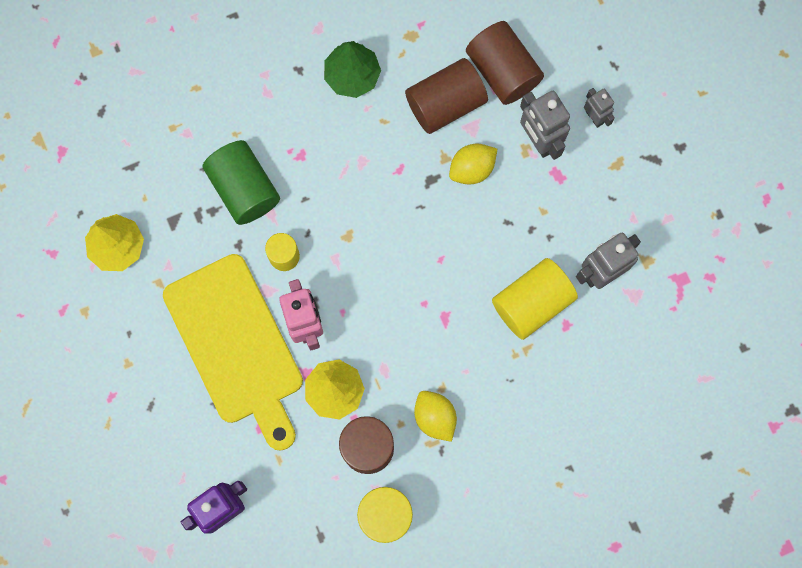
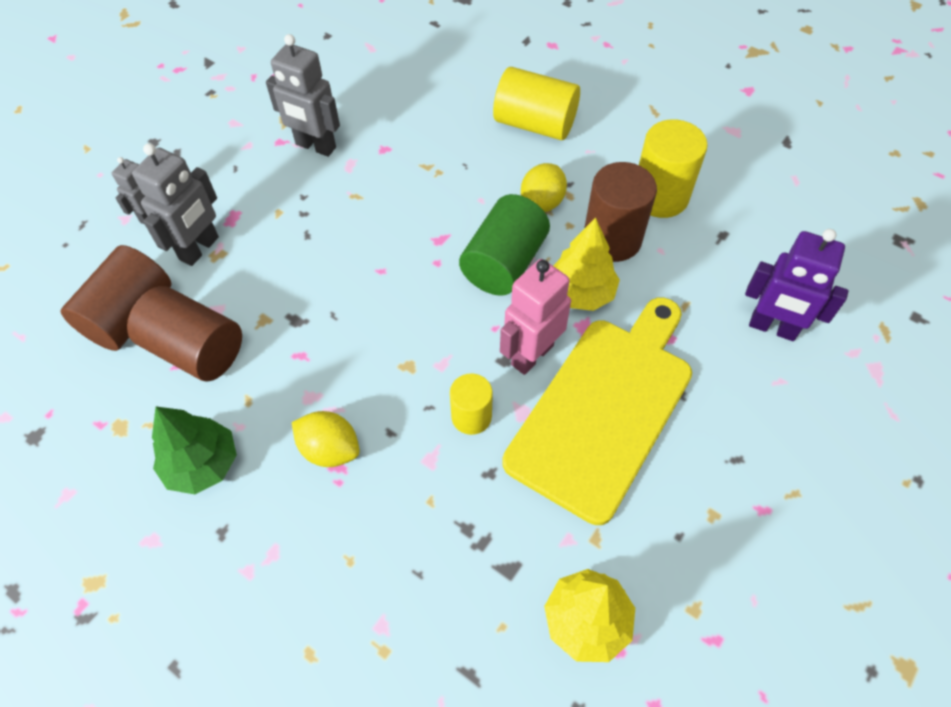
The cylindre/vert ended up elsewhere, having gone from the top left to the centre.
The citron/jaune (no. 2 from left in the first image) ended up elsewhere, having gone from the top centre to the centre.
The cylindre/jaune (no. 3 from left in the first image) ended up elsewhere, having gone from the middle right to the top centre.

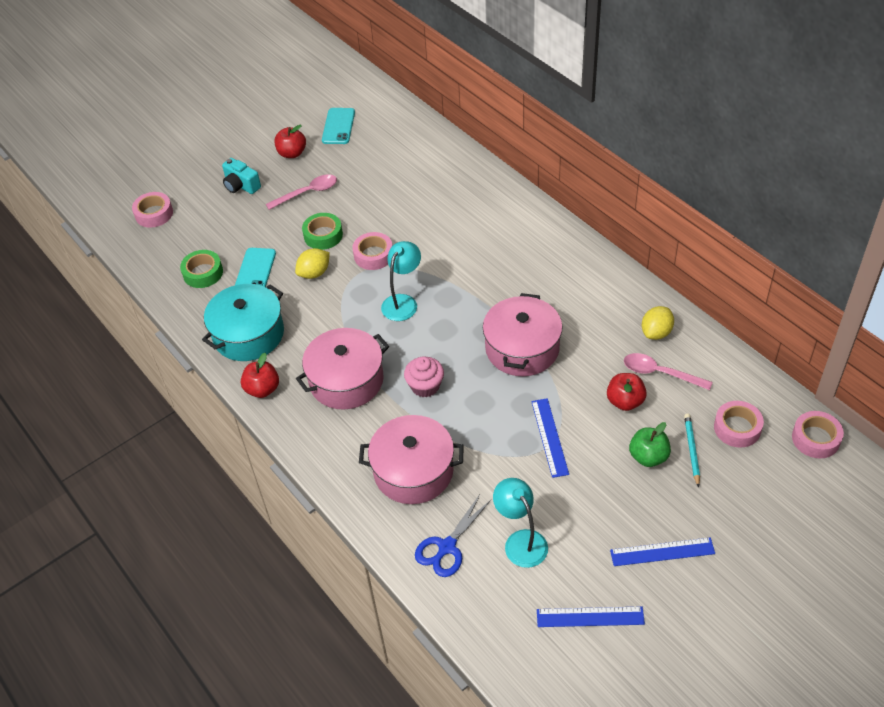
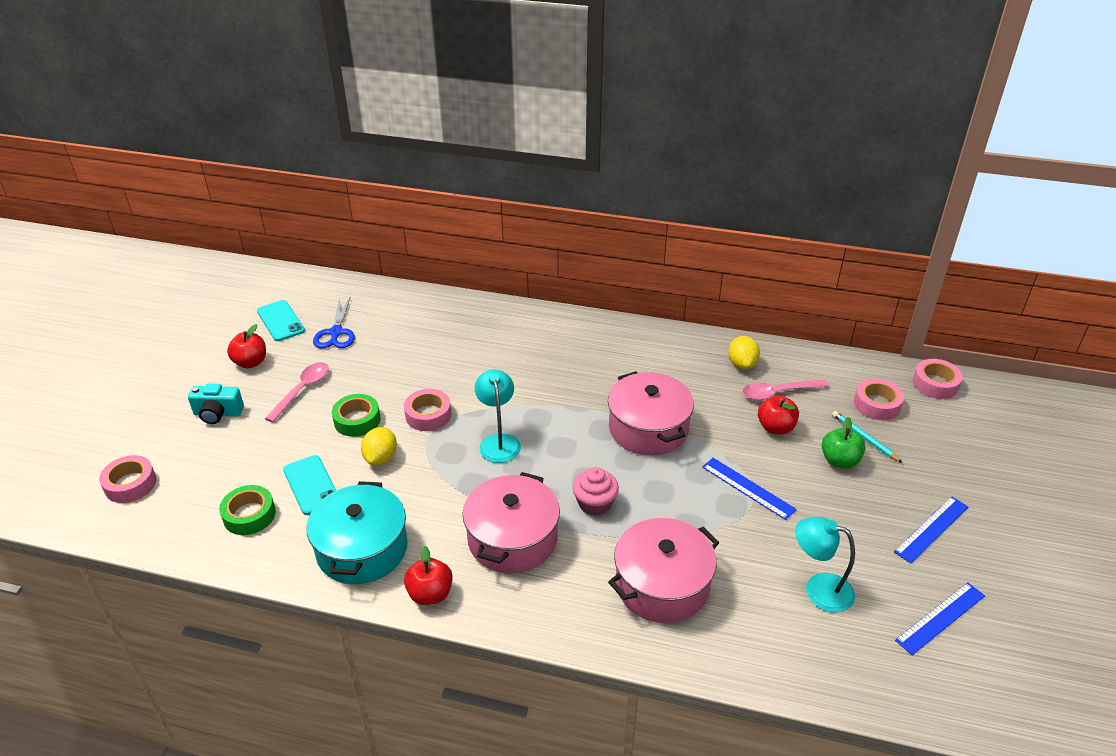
The ciseaux/bleu ended up elsewhere, having gone from the bottom centre to the middle left.

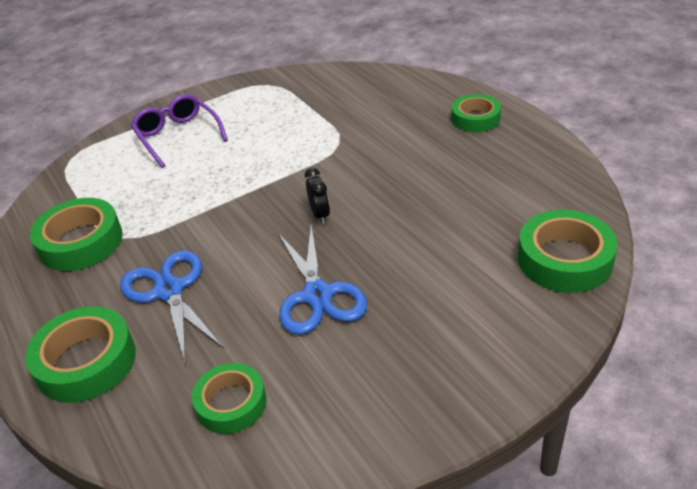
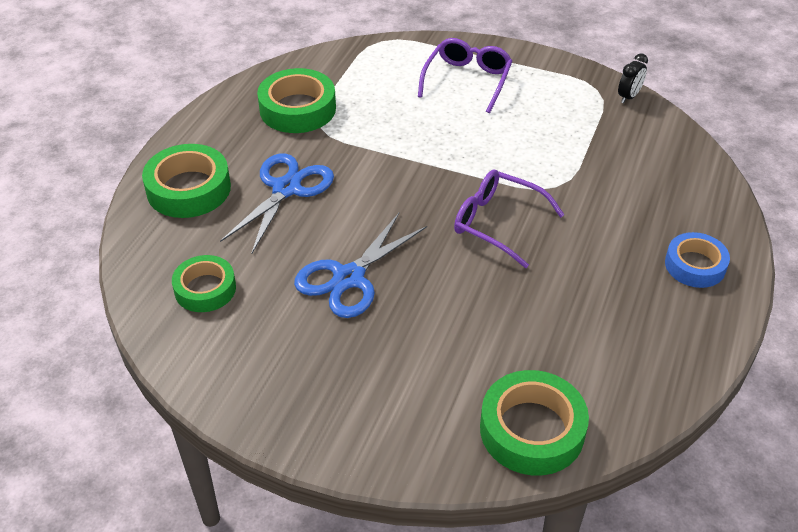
The réveil/noir ended up elsewhere, having gone from the centre to the top right.
What was the ruban adhésif/vert (no. 4 from left) at the top right turned into the ruban adhésif/bleu at the middle right.
The second view gained the lunettes/violet (no. 2 from left) at the centre.

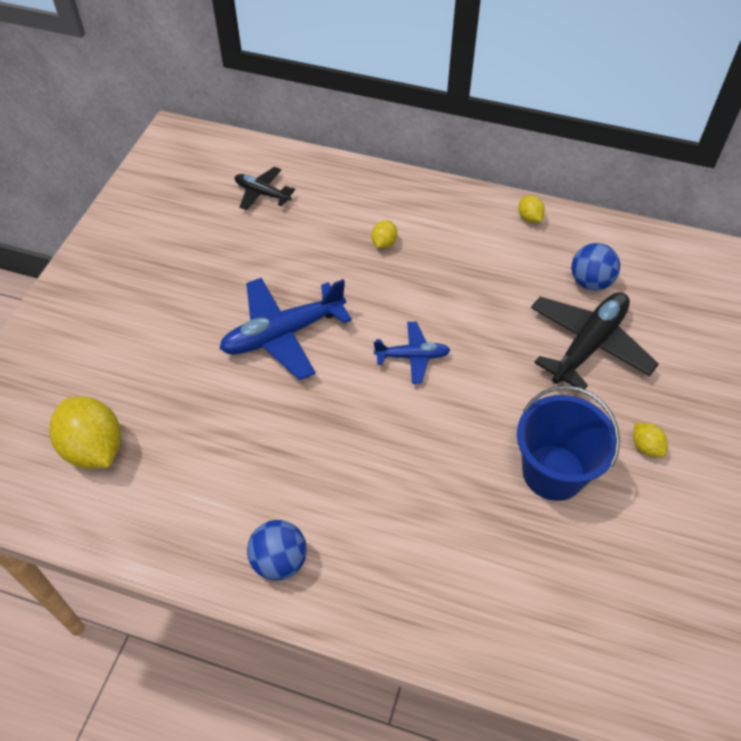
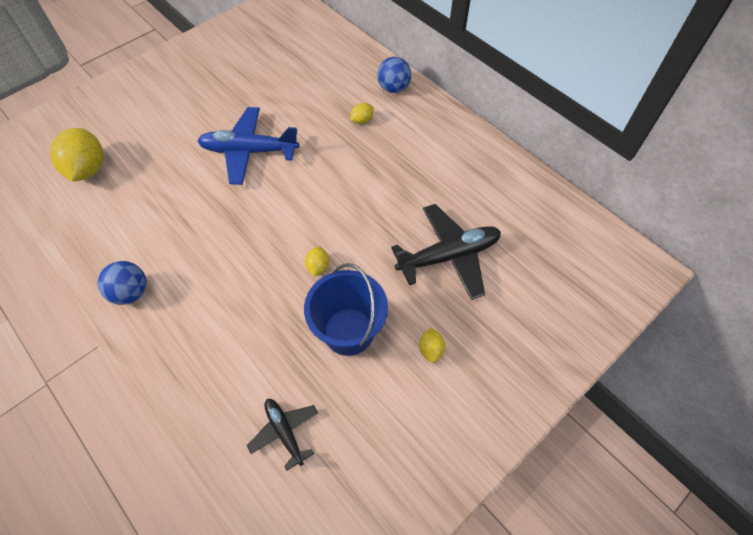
The avion/noir (no. 1 from left) ended up elsewhere, having gone from the top centre to the bottom centre.
The second view lost the avion/bleu (no. 2 from left) at the centre.
The citron/jaune (no. 3 from left in the first image) ended up elsewhere, having gone from the top right to the centre.
The balle/bleu (no. 2 from left) ended up elsewhere, having gone from the middle right to the top centre.

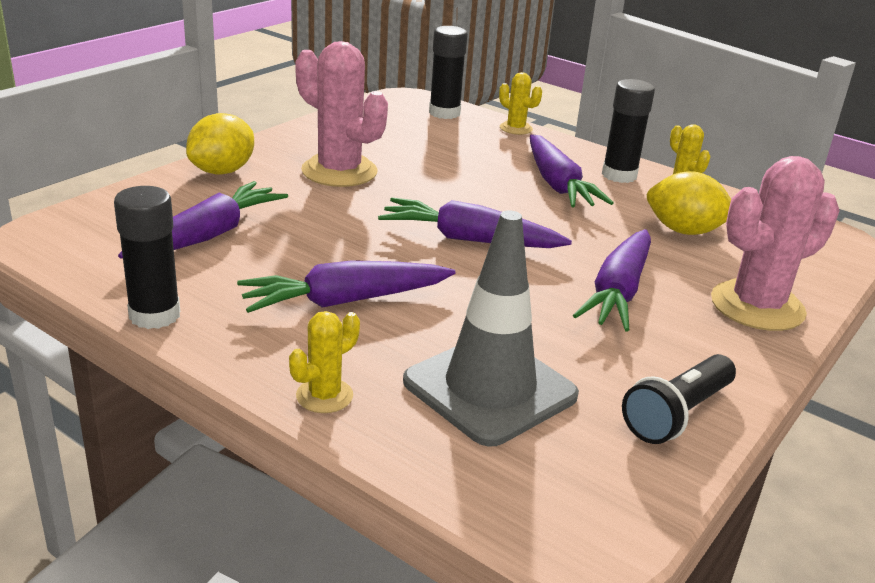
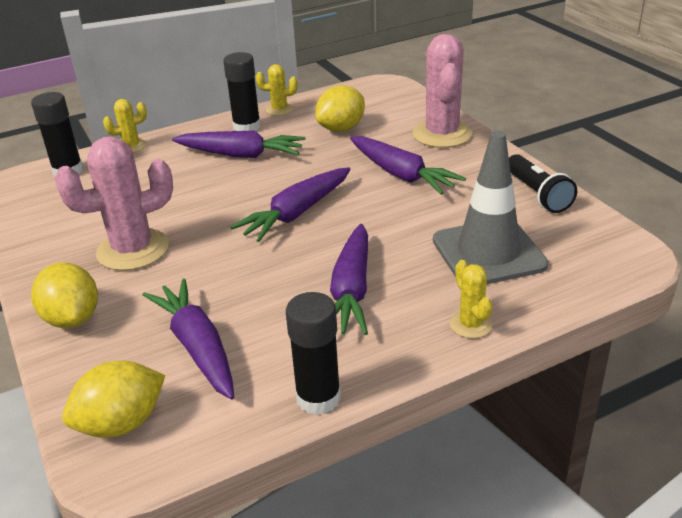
The second view gained the citron/jaune (no. 2 from left) at the bottom left.

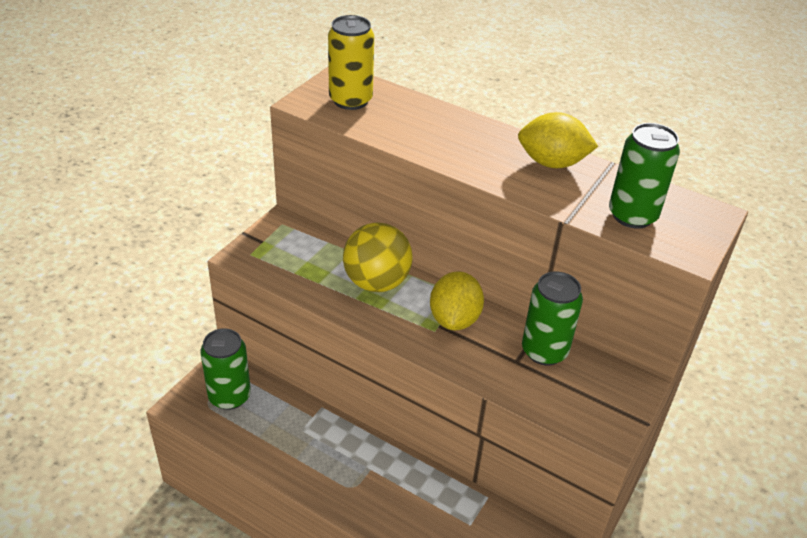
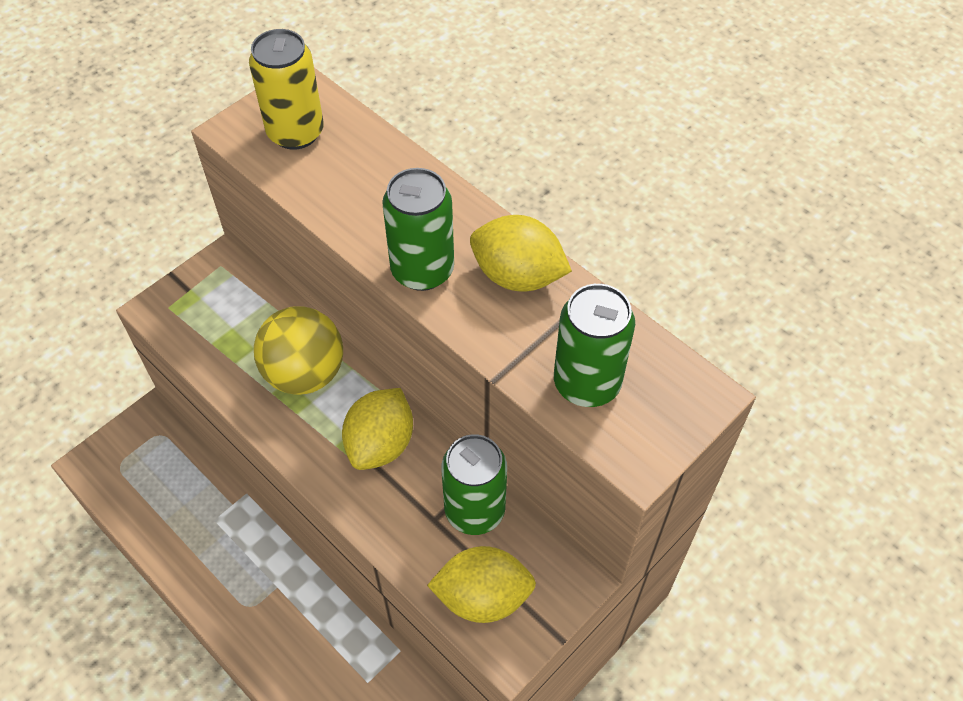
The canette/vert (no. 1 from left) ended up elsewhere, having gone from the bottom left to the top centre.
The second view gained the citron/jaune (no. 2 from left) at the bottom centre.

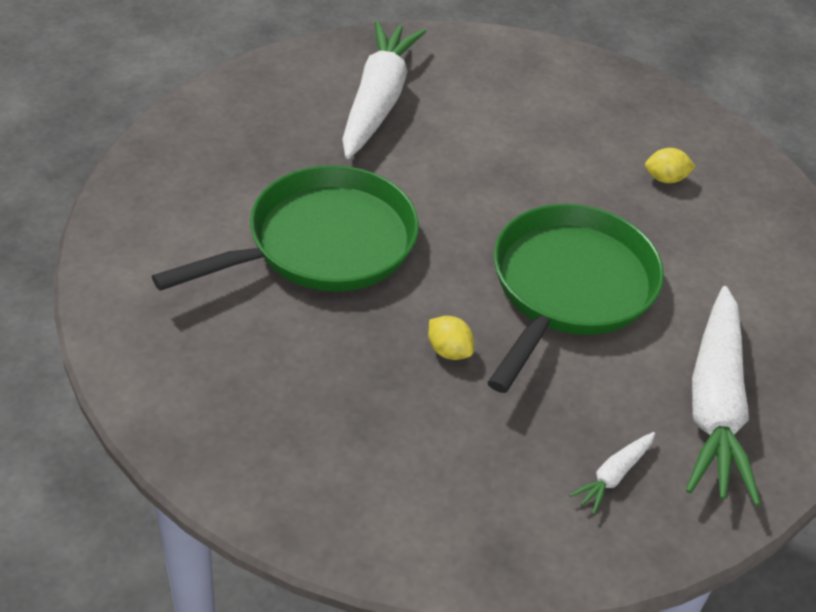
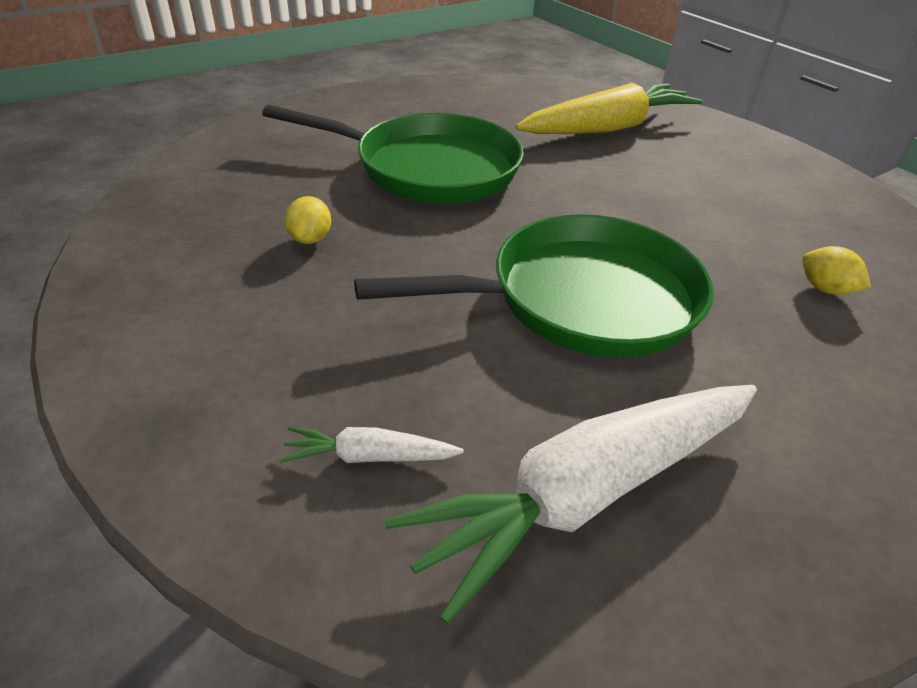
What was the carotte/blanc (no. 1 from left) at the top centre turned into the carotte/jaune at the top centre.
The citron/jaune (no. 1 from left) ended up elsewhere, having gone from the centre to the top centre.

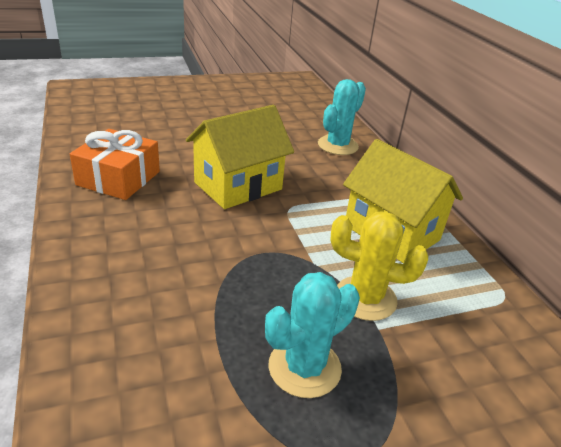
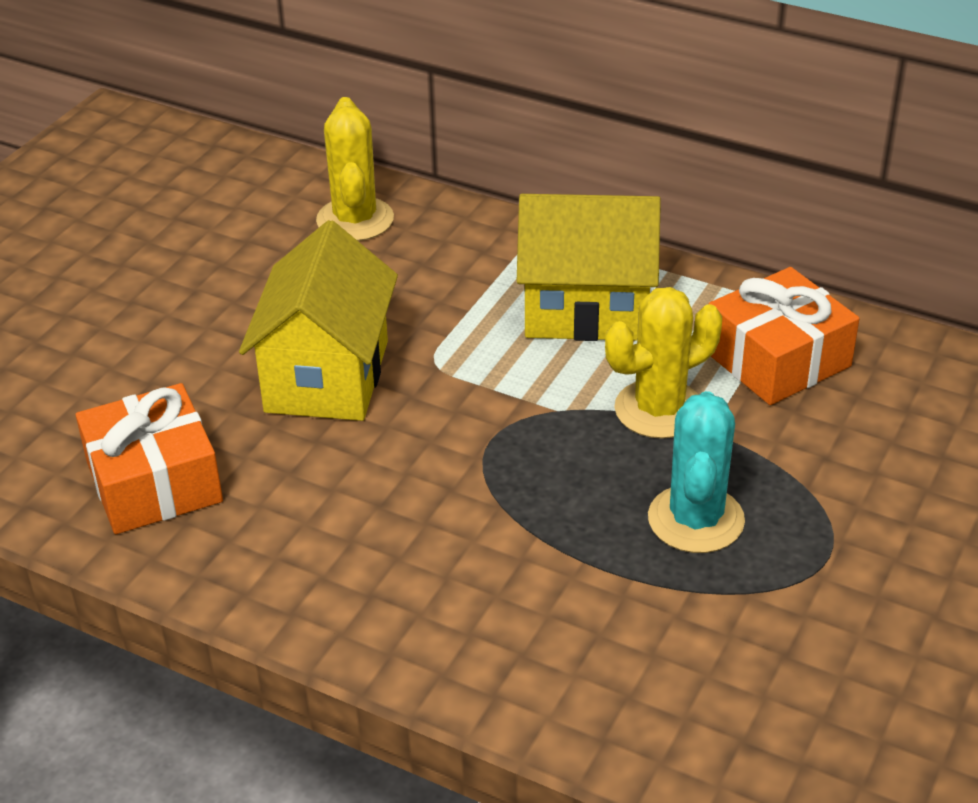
What was the cactus/turquoise (no. 2 from left) at the top centre turned into the cactus/jaune (no. 1 from left) at the top centre.
The second view gained the cadeau/orange (no. 2 from left) at the middle right.

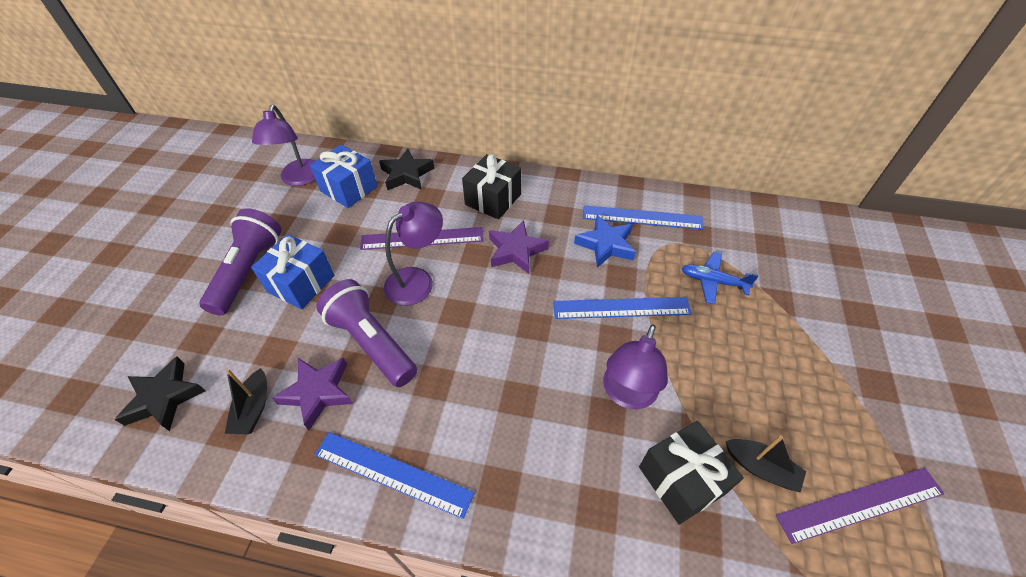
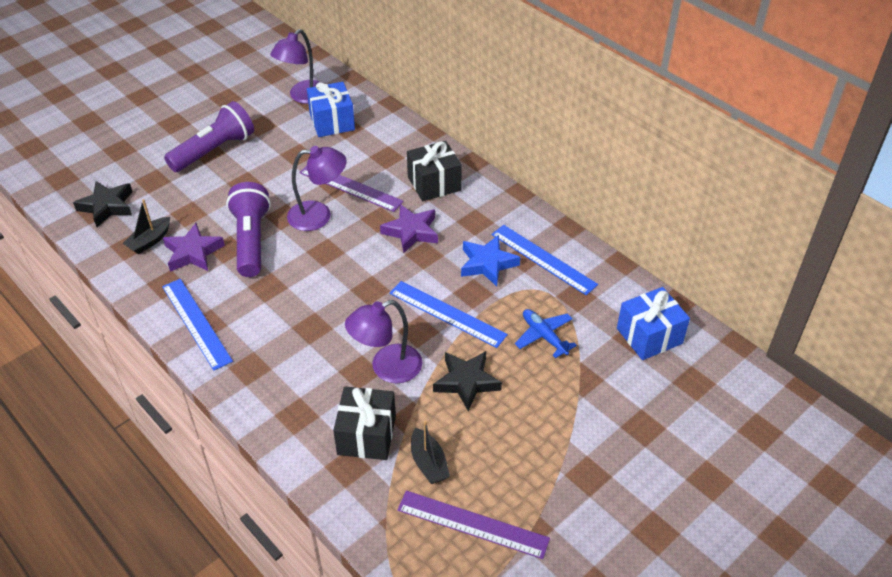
The cadeau/bleu (no. 1 from left in the first image) ended up elsewhere, having gone from the middle left to the middle right.
The étoile/noir (no. 2 from left) ended up elsewhere, having gone from the top centre to the centre.

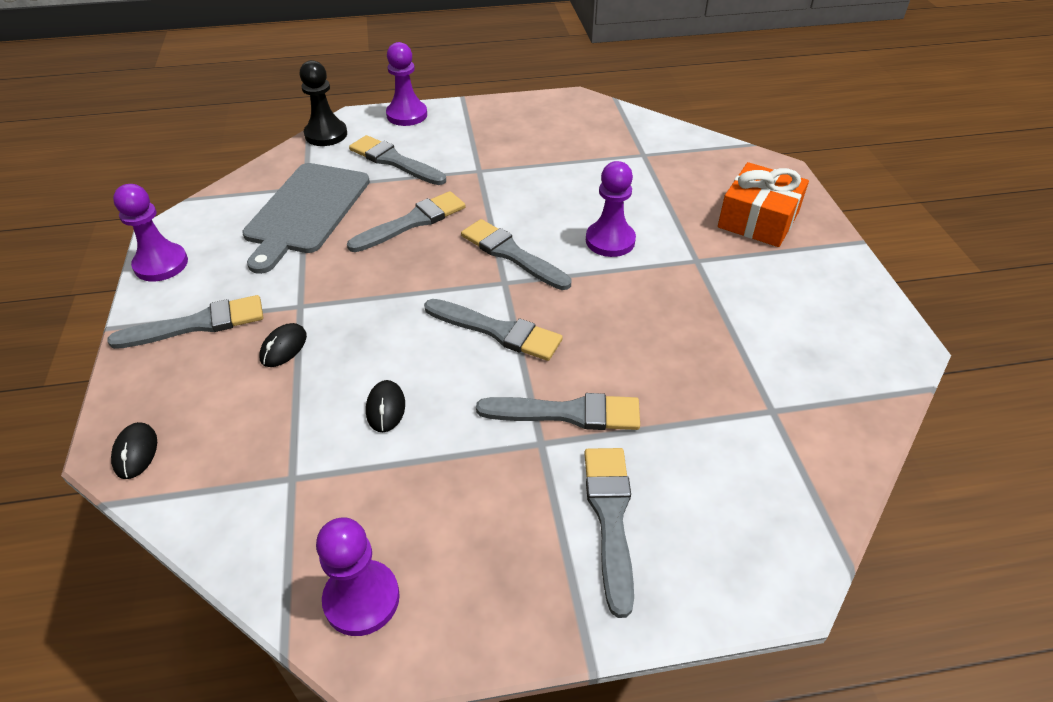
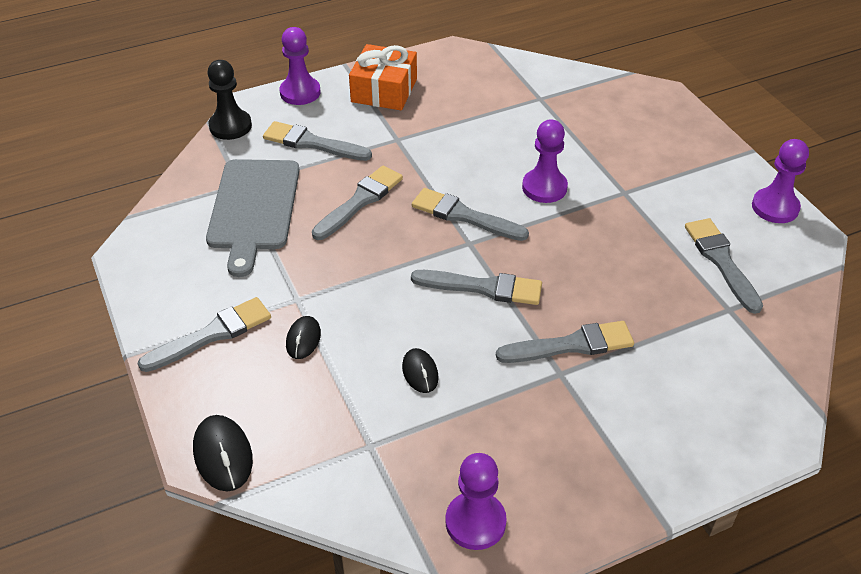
The size of the souris/noir (no. 1 from left) at the middle left changed by a factor of 1.53.
The pion/violet (no. 1 from left in the first image) ended up elsewhere, having gone from the top left to the top right.
The pinceau/gris (no. 7 from left) ended up elsewhere, having gone from the bottom centre to the middle right.
The cadeau/orange ended up elsewhere, having gone from the top right to the top centre.

